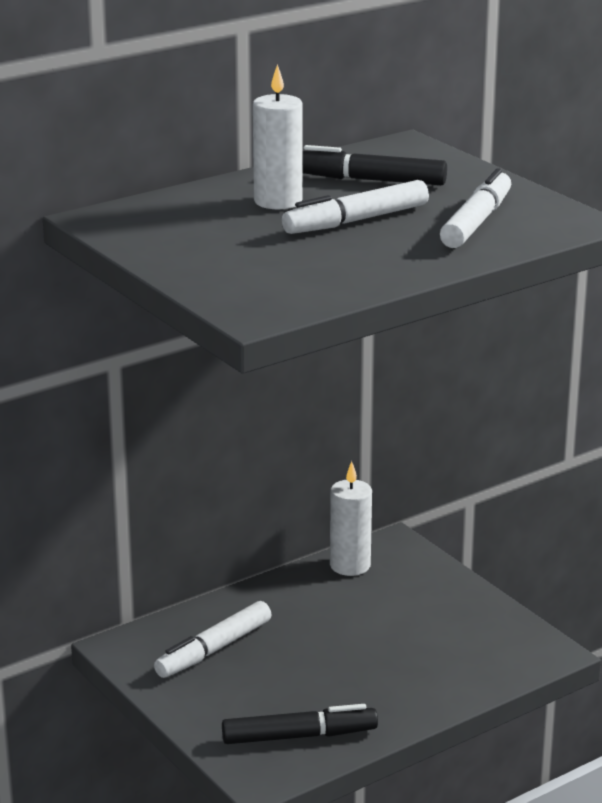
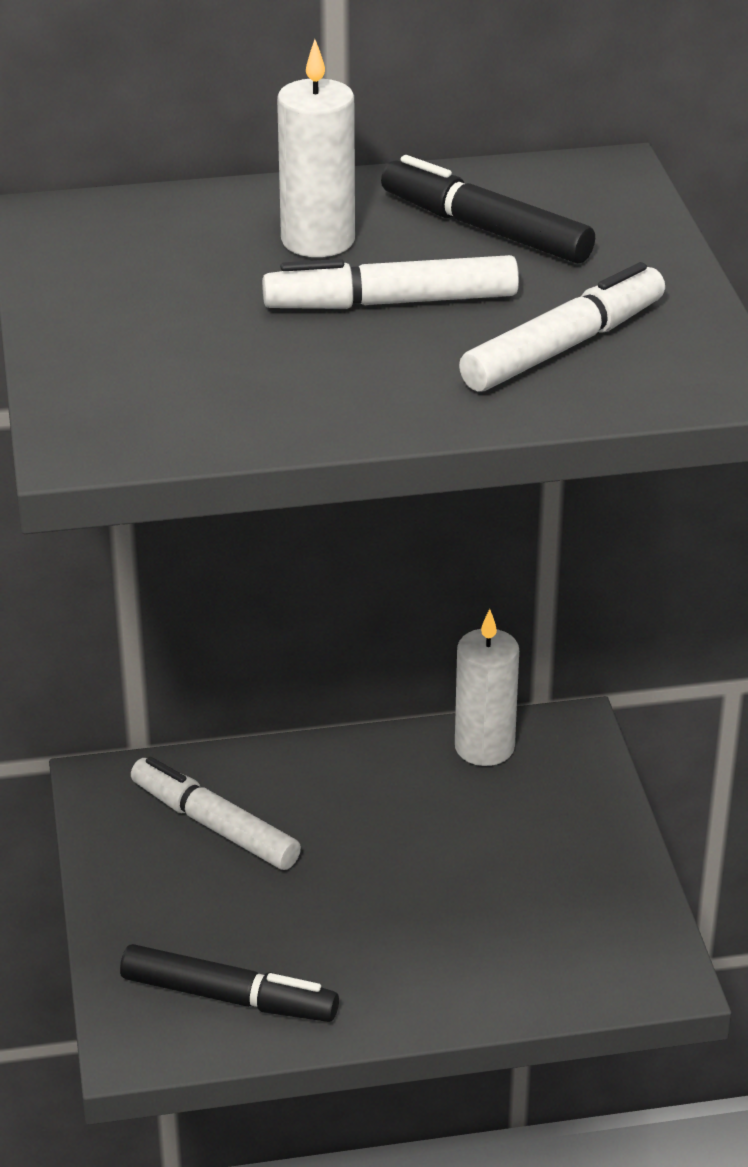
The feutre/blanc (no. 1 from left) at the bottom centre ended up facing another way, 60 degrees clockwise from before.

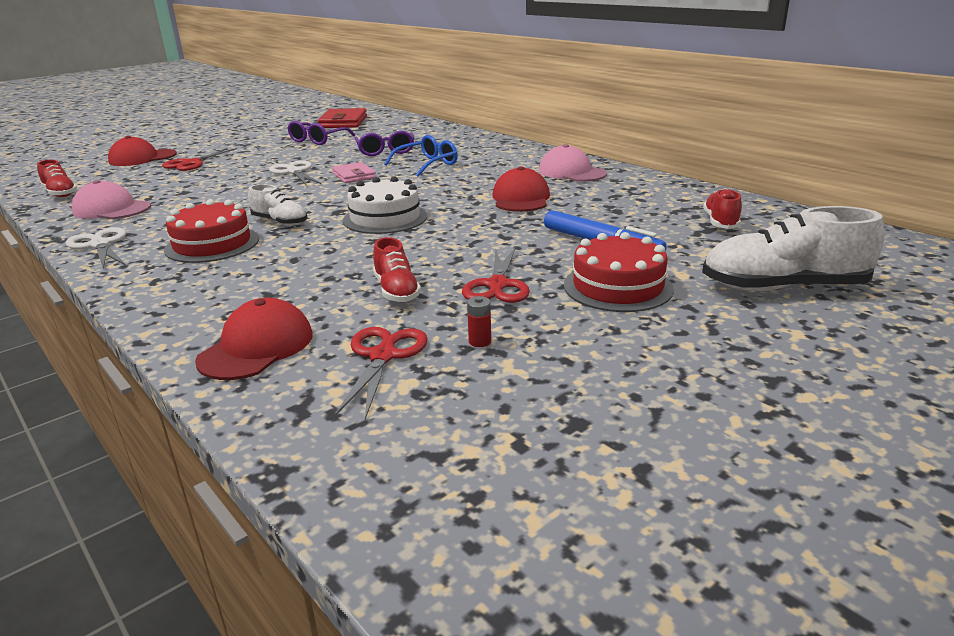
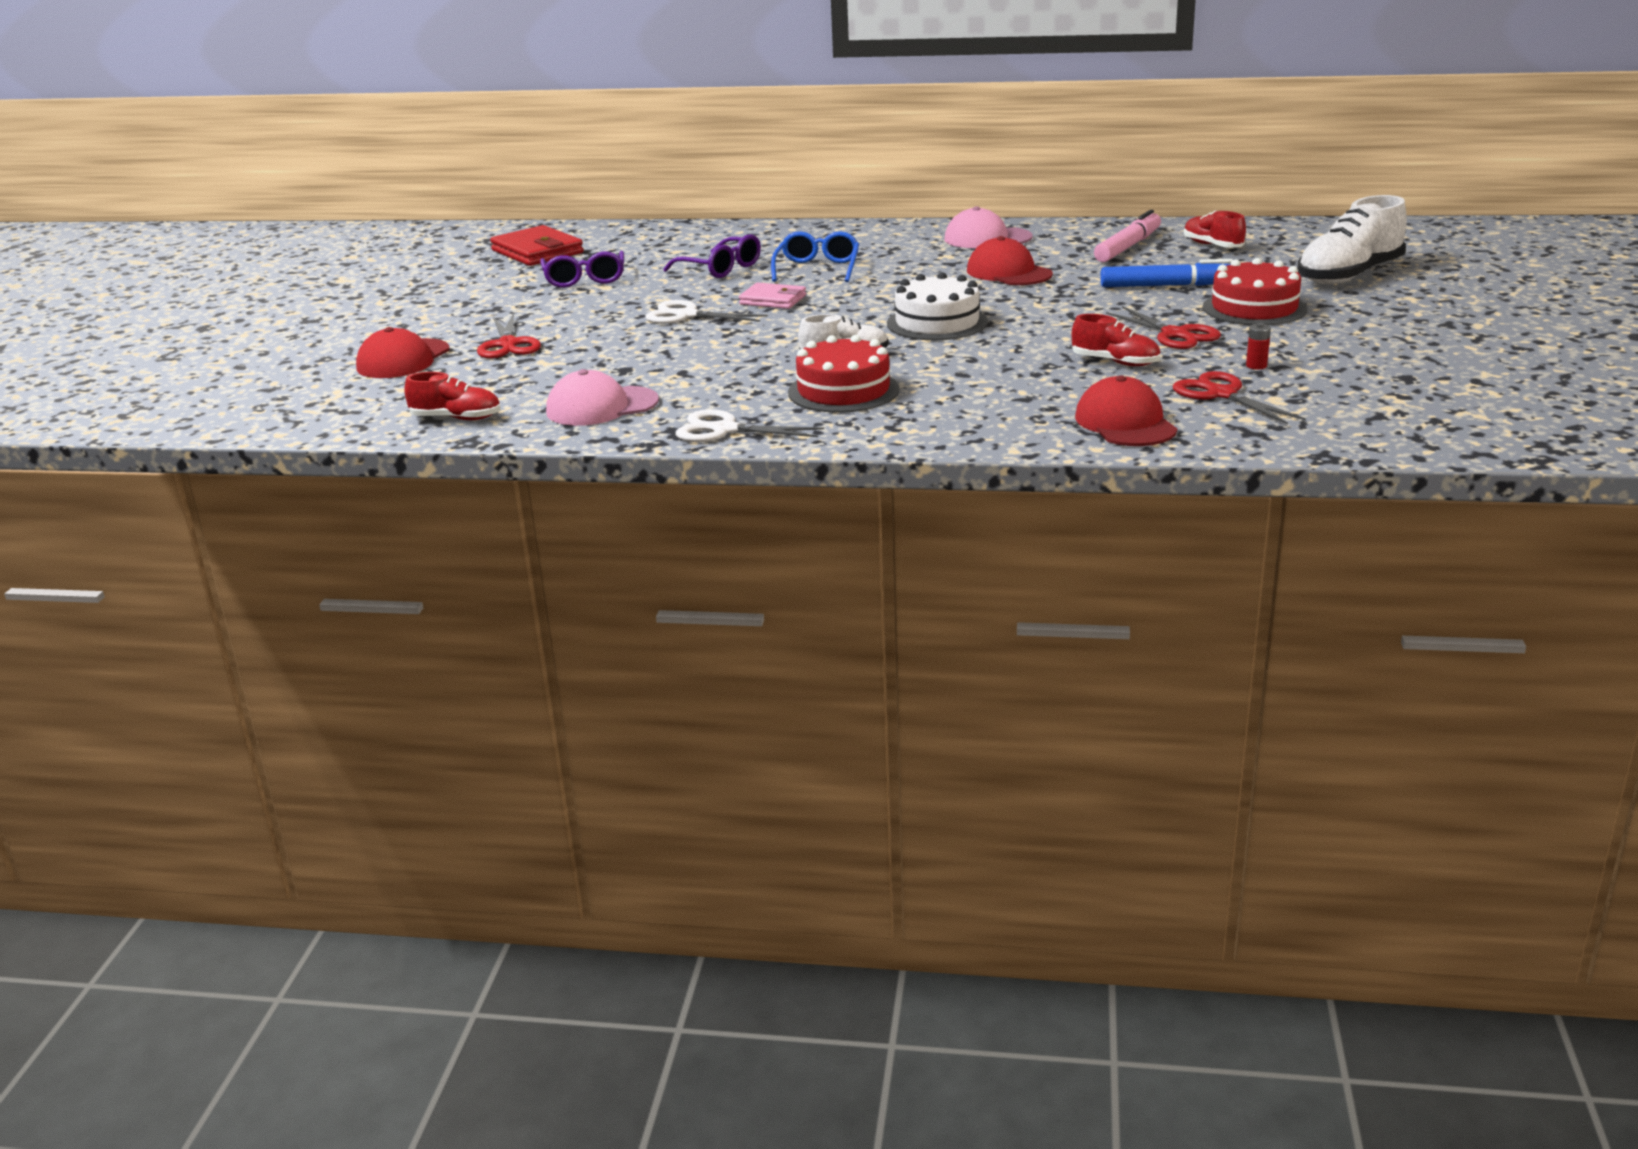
The second view gained the feutre/rose at the top right.

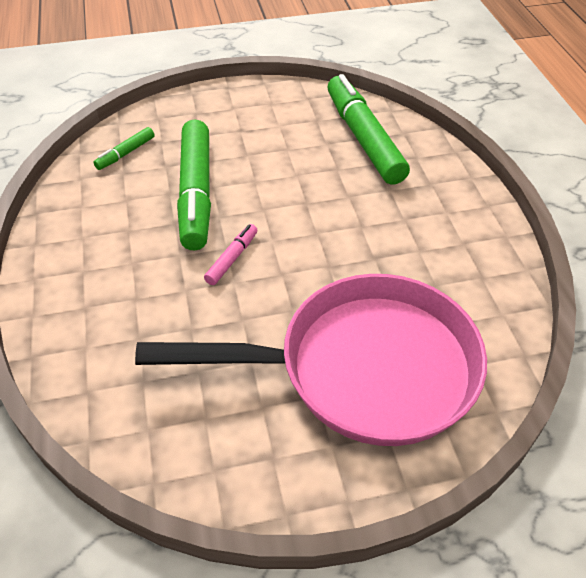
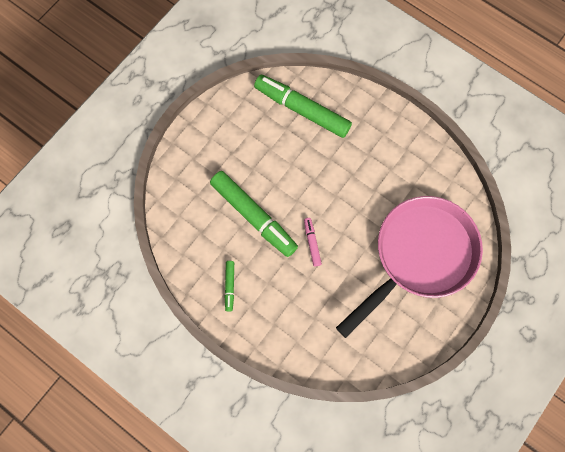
The feutre/vert (no. 1 from left) ended up elsewhere, having gone from the top left to the centre.

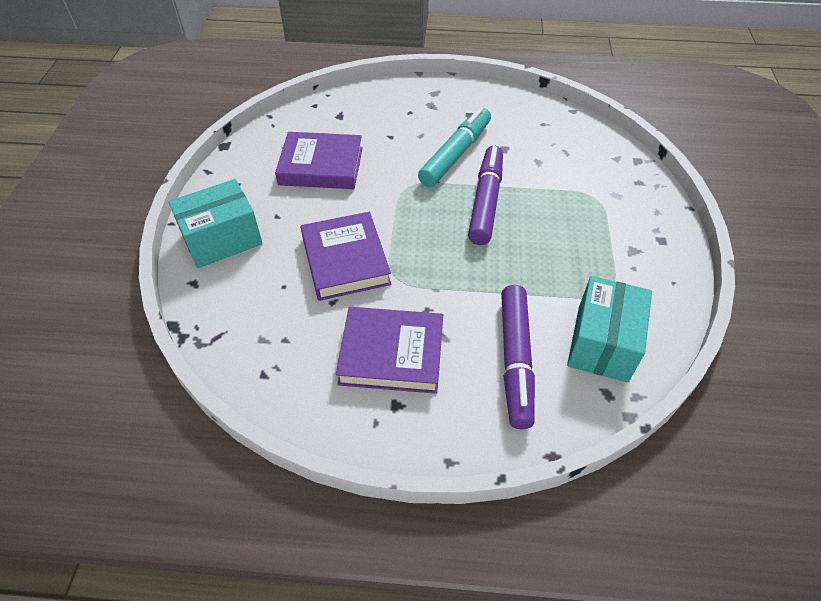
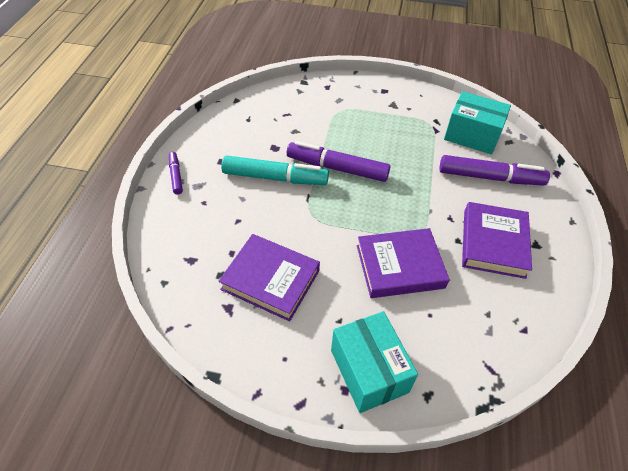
The livre/violet (no. 1 from left) at the top centre ended up facing another way, 75 degrees counterclockwise from before.
The feutre/turquoise at the top centre ended up facing another way, 150 degrees clockwise from before.
The second view gained the feutre/violet (no. 1 from left) at the middle left.

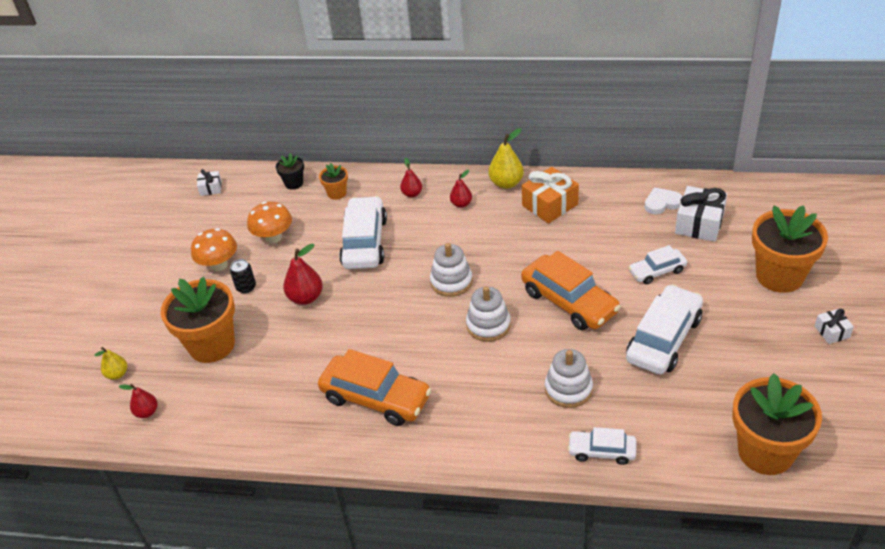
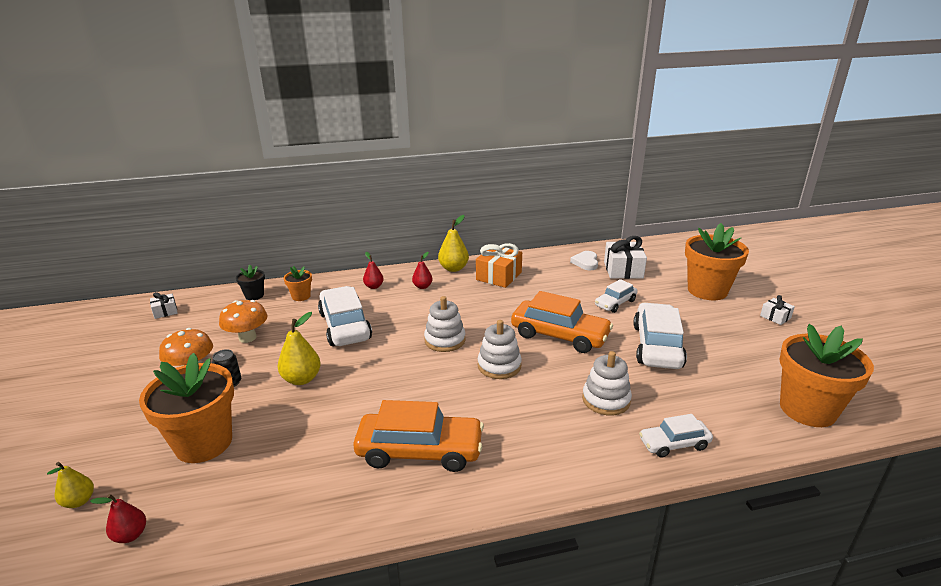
What was the poire/rouge (no. 2 from left) at the centre turned into the poire/jaune (no. 2 from left) at the middle left.
The cœur/blanc at the middle right ended up facing another way, 45 degrees counterclockwise from before.

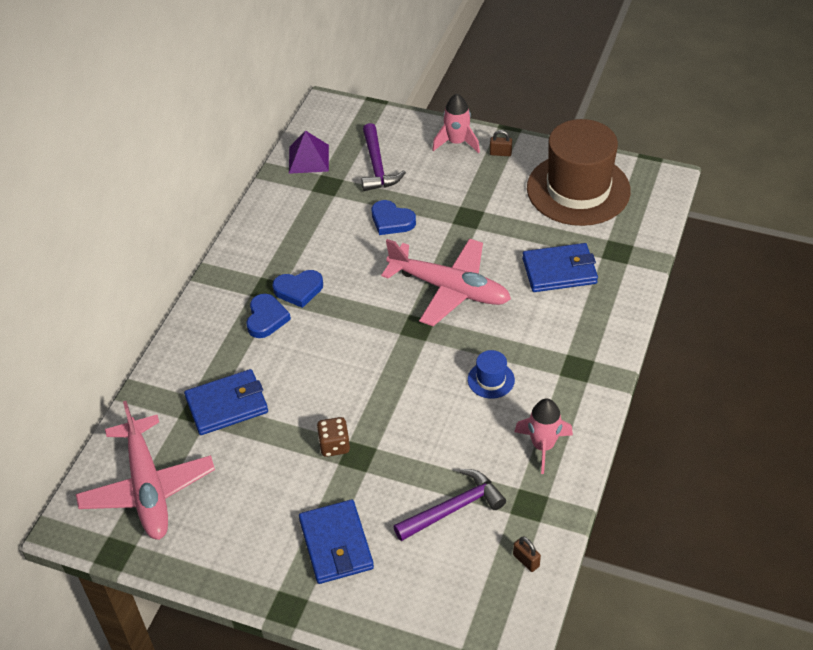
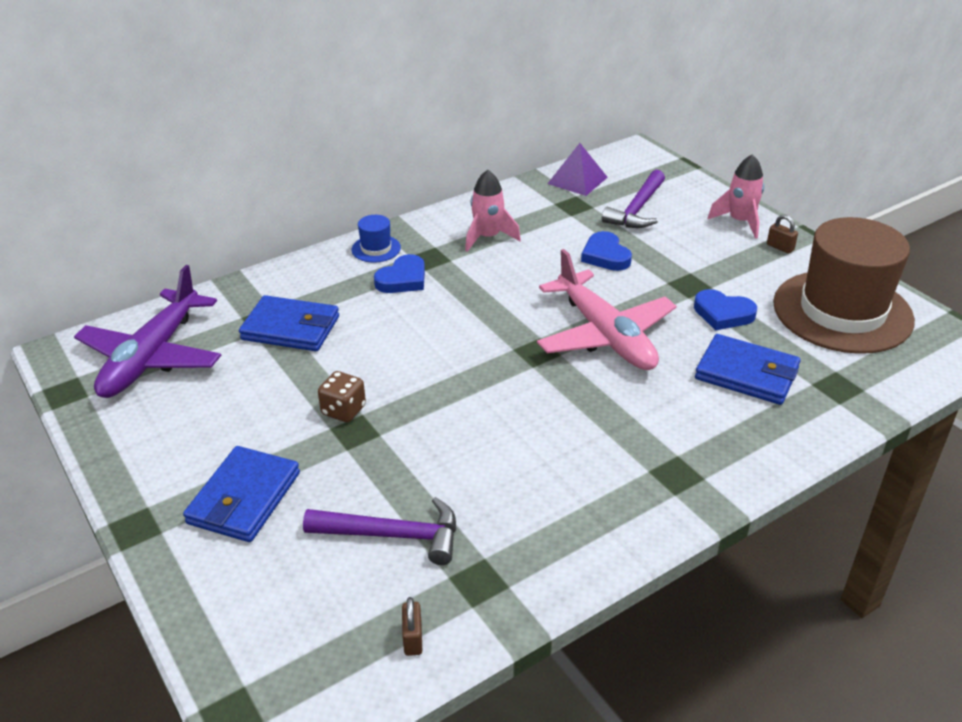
What was the avion/rose (no. 1 from left) at the bottom left turned into the avion/violet at the middle left.
The cœur/bleu (no. 2 from left in the first image) ended up elsewhere, having gone from the centre to the middle right.
The chapeau/bleu ended up elsewhere, having gone from the centre to the top centre.
The fusée/rose (no. 2 from left in the first image) ended up elsewhere, having gone from the bottom right to the top centre.

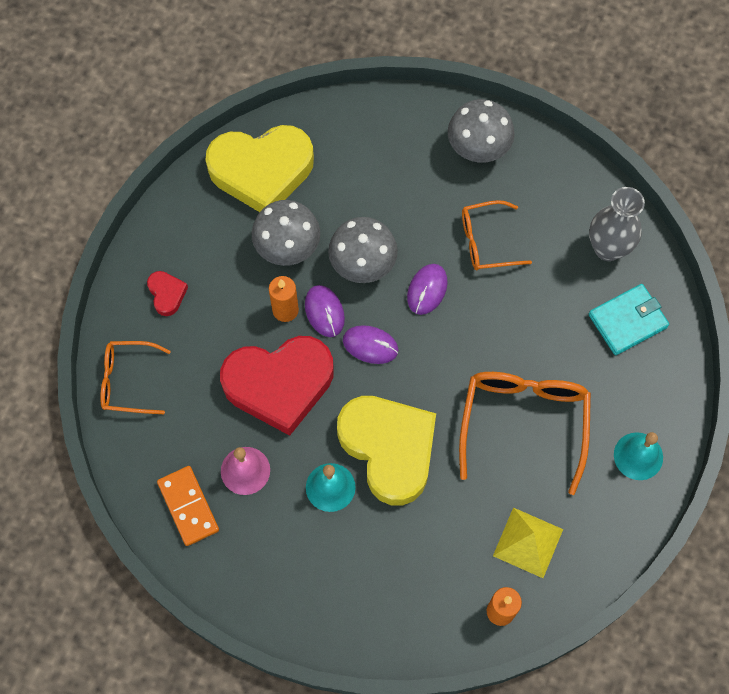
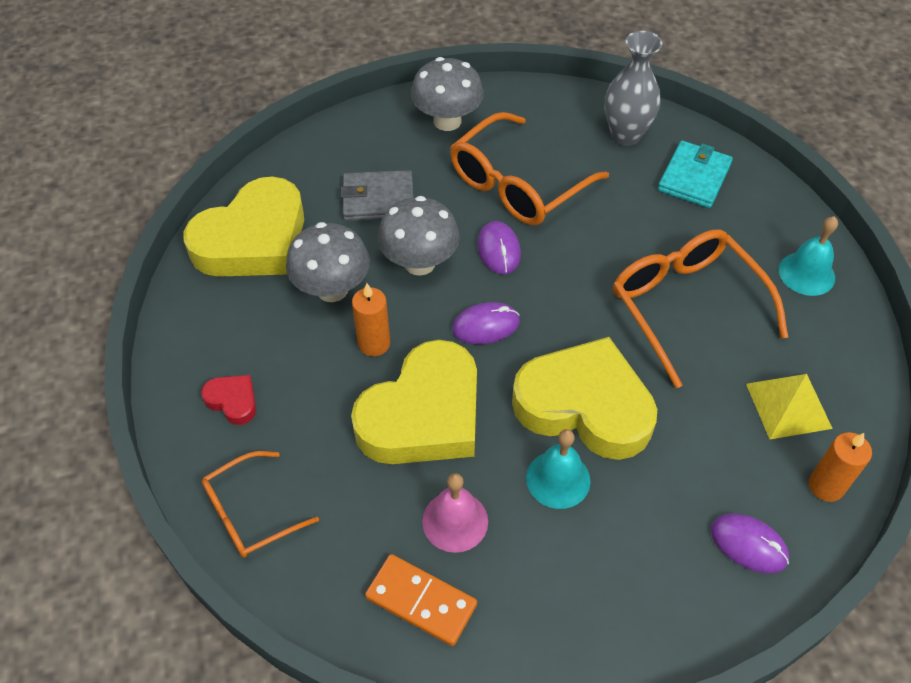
What was the cœur/rouge (no. 2 from left) at the centre turned into the cœur/jaune (no. 2 from left) at the centre.
The souris/violet (no. 1 from left in the first image) ended up elsewhere, having gone from the centre to the bottom right.
The size of the lunettes/orange (no. 2 from left) at the middle right changed by a factor of 1.66.
The second view gained the portefeuille/gris at the top centre.

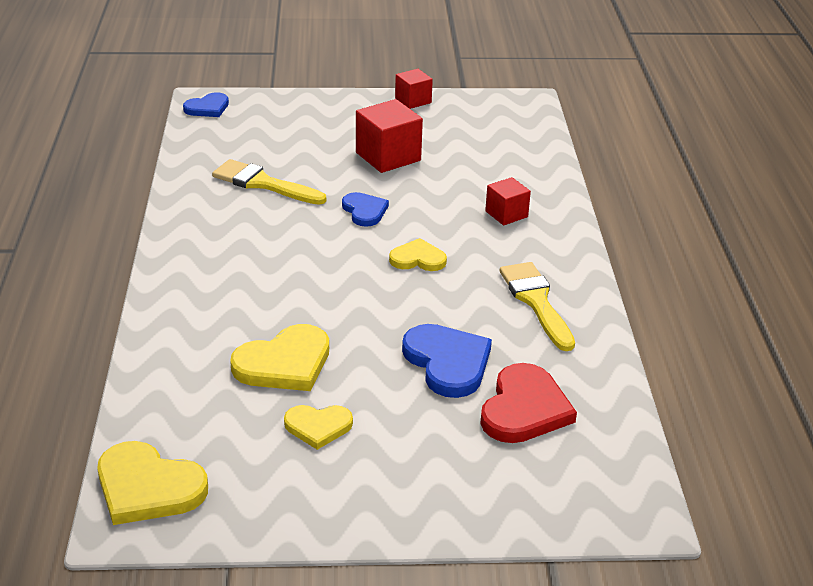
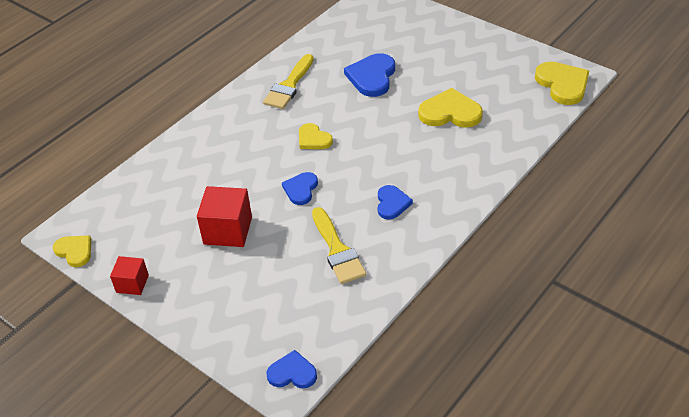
The cœur/jaune (no. 3 from left in the first image) ended up elsewhere, having gone from the bottom centre to the middle left.
The second view lost the cœur/rouge at the bottom centre.
The second view lost the cube/rouge (no. 3 from left) at the centre.
The second view gained the cœur/bleu (no. 4 from left) at the centre.

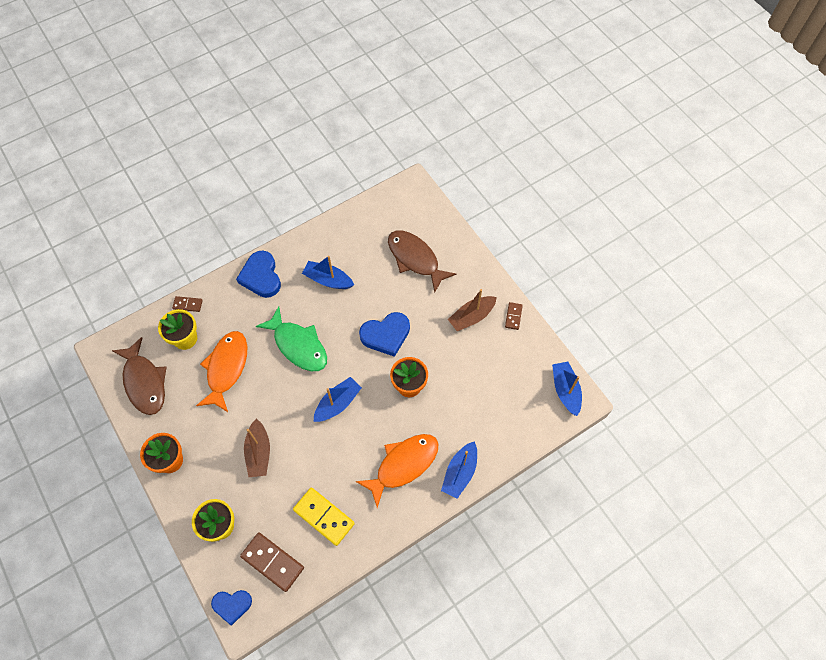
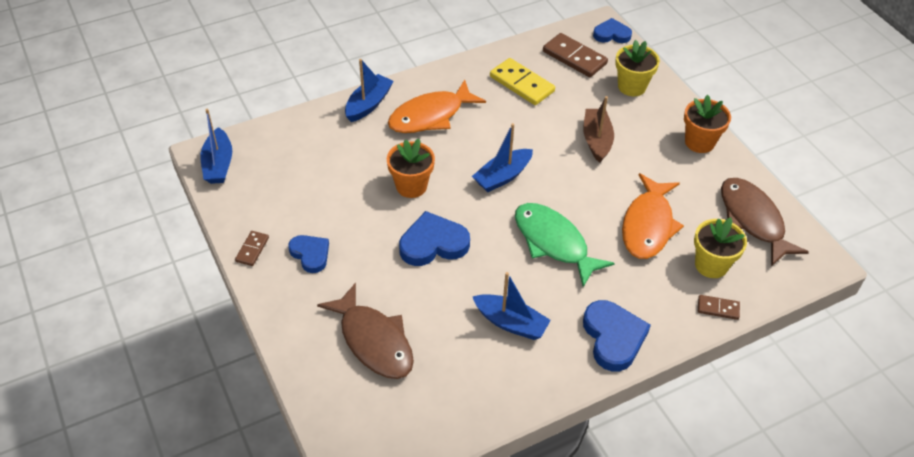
Where the bateau/marron (no. 2 from left) stood at the centre, the cœur/bleu (no. 1 from left) came to stand at the centre.

